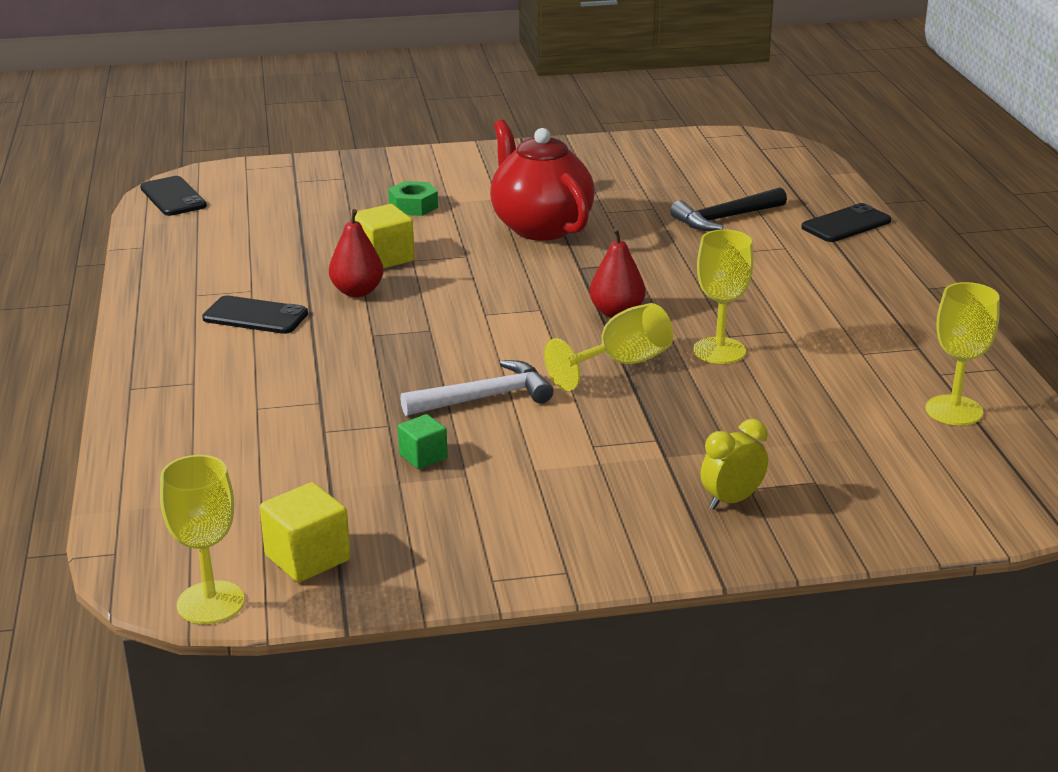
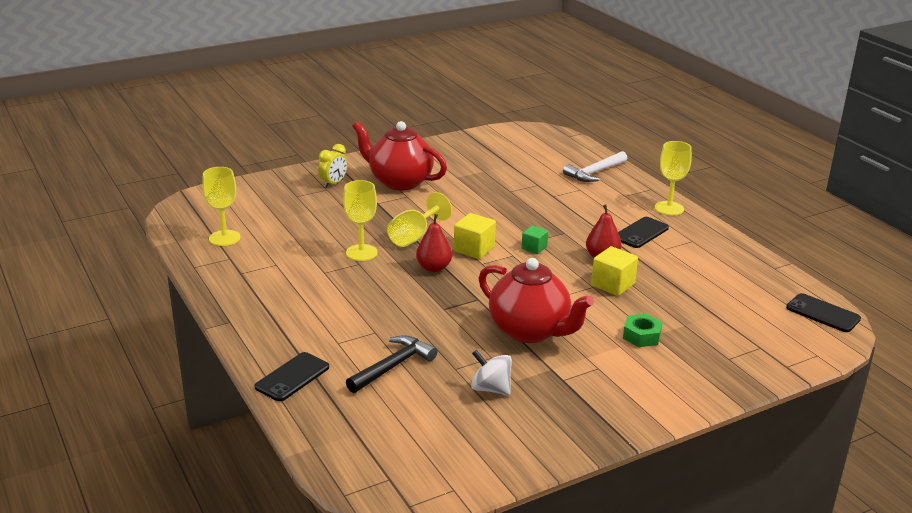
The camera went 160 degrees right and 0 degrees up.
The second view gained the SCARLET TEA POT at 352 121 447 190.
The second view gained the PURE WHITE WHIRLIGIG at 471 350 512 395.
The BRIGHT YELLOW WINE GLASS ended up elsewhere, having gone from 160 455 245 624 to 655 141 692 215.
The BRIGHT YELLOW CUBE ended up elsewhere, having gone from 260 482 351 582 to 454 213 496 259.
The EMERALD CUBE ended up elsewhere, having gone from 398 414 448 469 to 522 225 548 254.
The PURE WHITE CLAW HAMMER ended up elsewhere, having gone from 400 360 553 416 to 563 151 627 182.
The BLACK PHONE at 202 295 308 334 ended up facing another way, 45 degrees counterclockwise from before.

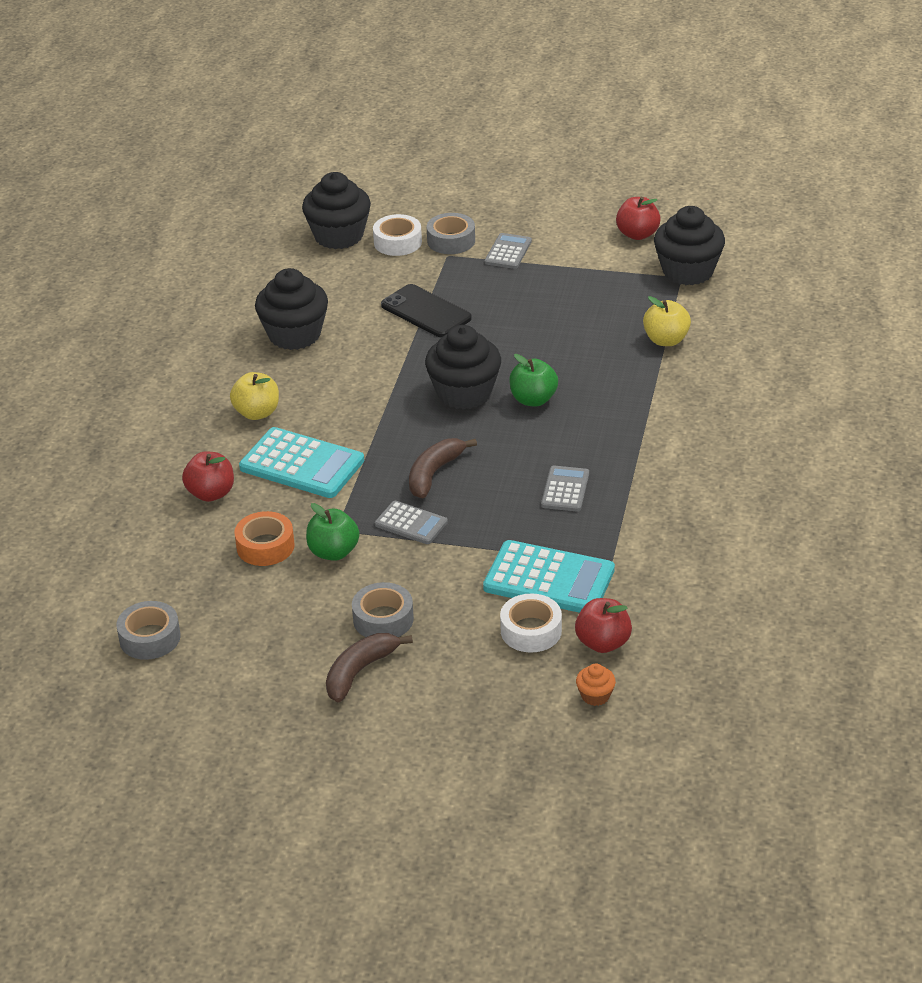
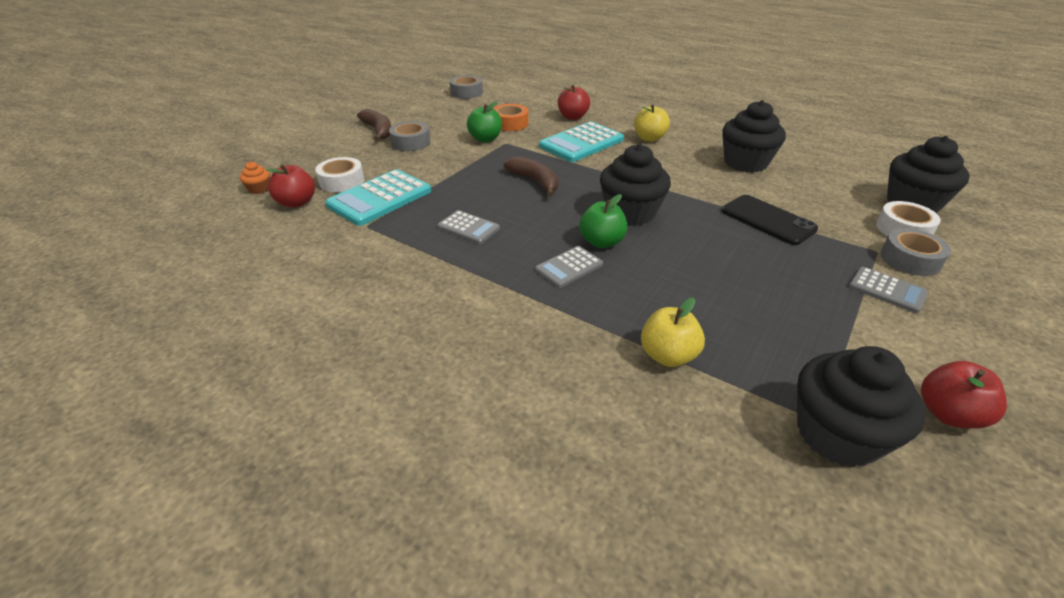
The camera went 110 degrees right and 0 degrees up.
The ASH-GREY CALCULATOR ended up elsewhere, having gone from 375 501 448 544 to 535 246 603 288.
The BLACK PHONE at 381 284 472 337 ended up facing another way, 75 degrees clockwise from before.

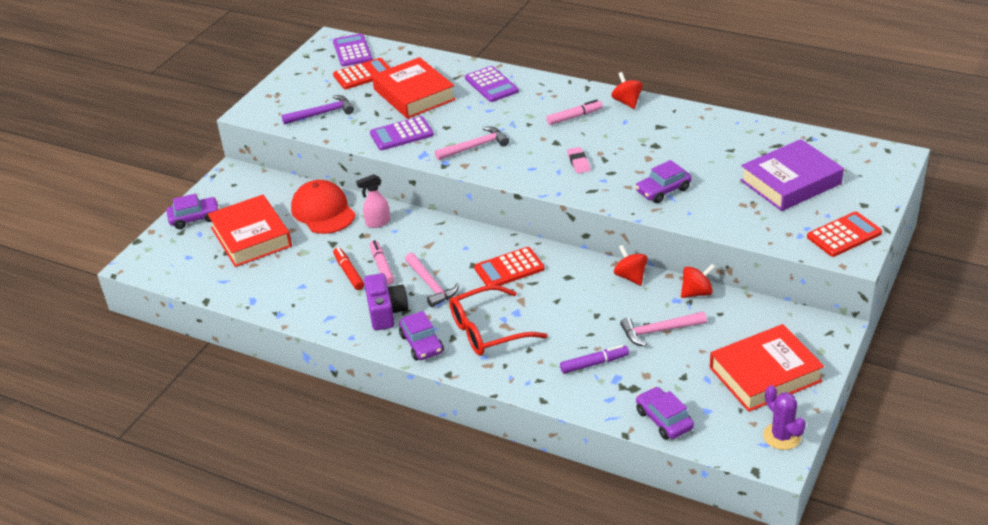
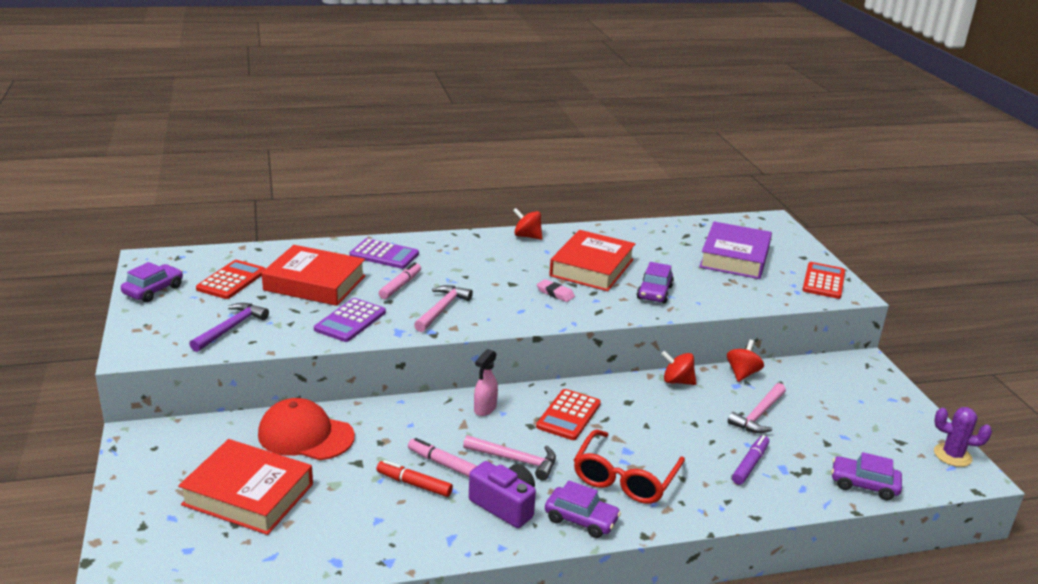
The camera went 45 degrees left and 10 degrees down.
The second view lost the PURPLE CALCULATOR at 333 34 373 67.
The PURPLE AUTOMOBILE ended up elsewhere, having gone from 166 194 220 229 to 121 262 183 302.
The PINK SPRAY CLEANER ended up elsewhere, having gone from 356 174 390 228 to 474 349 498 416.
The PINK MARKER PEN ended up elsewhere, having gone from 547 99 603 125 to 379 262 421 299.
The SCARLET HARDBACK ended up elsewhere, having gone from 710 324 824 412 to 549 230 635 291.

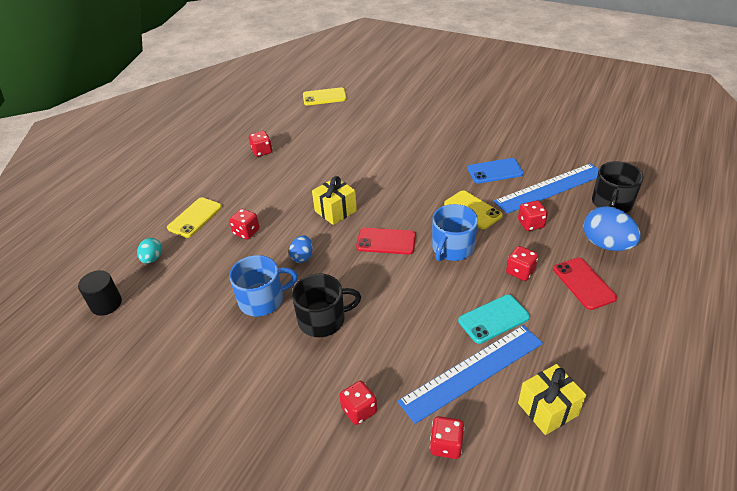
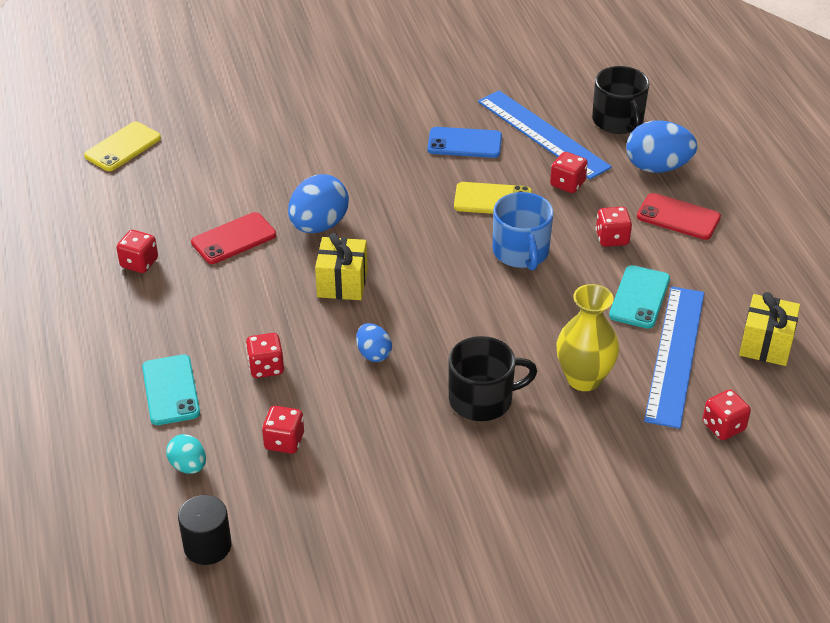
The camera went 45 degrees left and 0 degrees up.
The second view lost the ROYAL BLUE MUG at 229 255 298 316.
The second view gained the ROYAL BLUE EGG SHAPE at 288 174 349 233.
The second view gained the BRIGHT YELLOW TALL VASE at 556 284 619 391.
The SCARLET DIE ended up elsewhere, having gone from 339 381 377 425 to 262 406 304 454.
The SCARLET PHONE ended up elsewhere, having gone from 356 228 416 255 to 191 212 276 264.
What was the BRIGHT YELLOW PHONE at 167 197 222 238 turned into the TEAL PHONE at 142 355 200 425.
The BLACK MUG at 292 274 361 337 ended up facing another way, 45 degrees clockwise from before.
The ROYAL BLUE PHONE at 467 158 524 183 ended up facing another way, 60 degrees clockwise from before.
The ROYAL BLUE STRAIGHTEDGE at 494 163 599 214 ended up facing another way, 60 degrees counterclockwise from before.

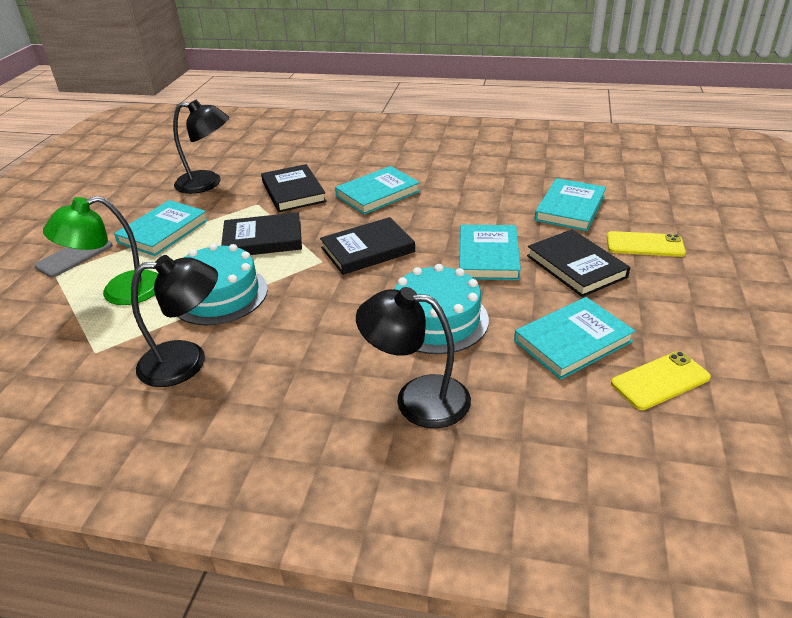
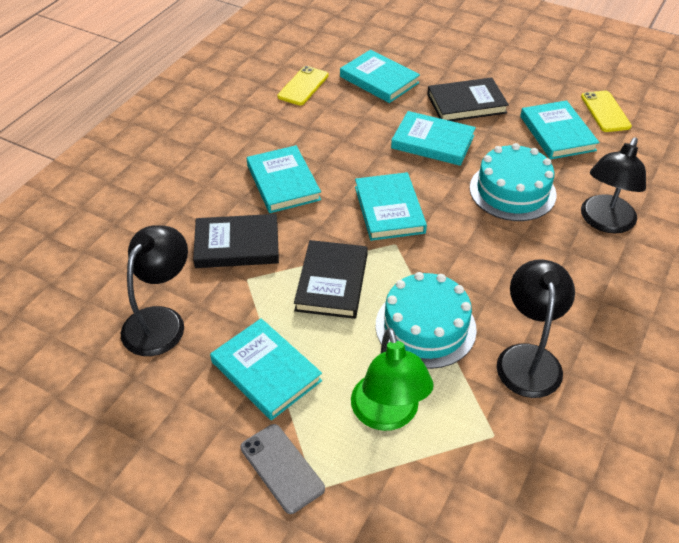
The camera went 75 degrees left and 10 degrees up.
The BRIGHT YELLOW PHONE ended up elsewhere, having gone from 607 231 686 257 to 277 66 329 105.
What was the BLACK HARDBACK at 320 217 415 275 turned into the TEAL HARDBACK at 355 172 427 241.

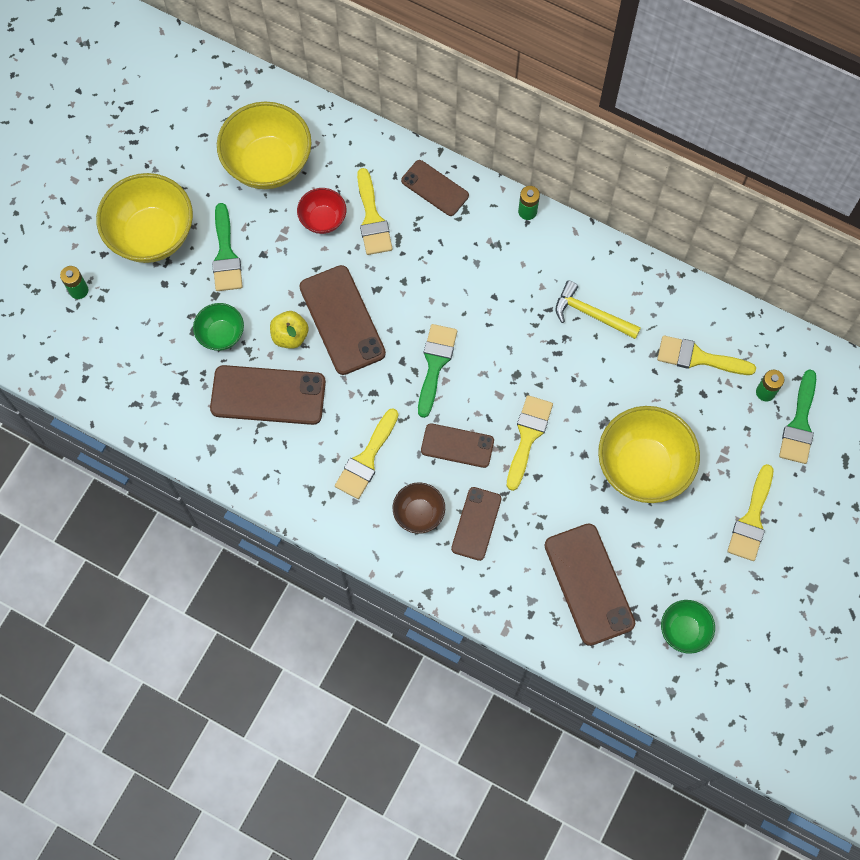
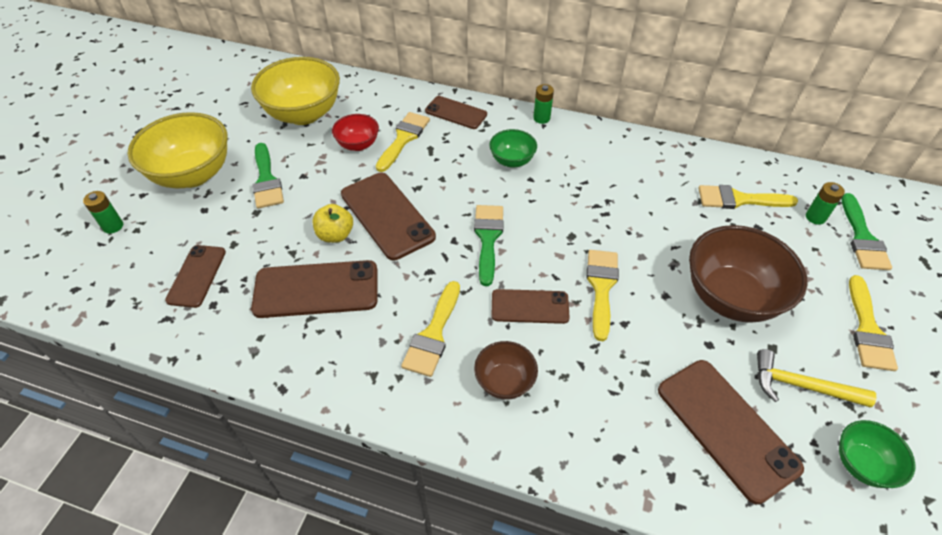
The camera went 10 degrees left and 20 degrees down.
The EMERALD SERVING BOWL ended up elsewhere, having gone from 193 303 244 351 to 489 129 537 168.
The DARK BROWN PHONE ended up elsewhere, having gone from 451 487 502 561 to 165 245 226 308.
The BRIGHT YELLOW CLAW HAMMER ended up elsewhere, having gone from 556 281 641 339 to 757 349 877 407.
What was the BRIGHT YELLOW SERVING BOWL at 598 406 700 503 turned into the DARK BROWN SERVING BOWL at 689 225 807 323.
The BRIGHT YELLOW BRUSH at 357 168 392 255 ended up facing another way, 135 degrees counterclockwise from before.

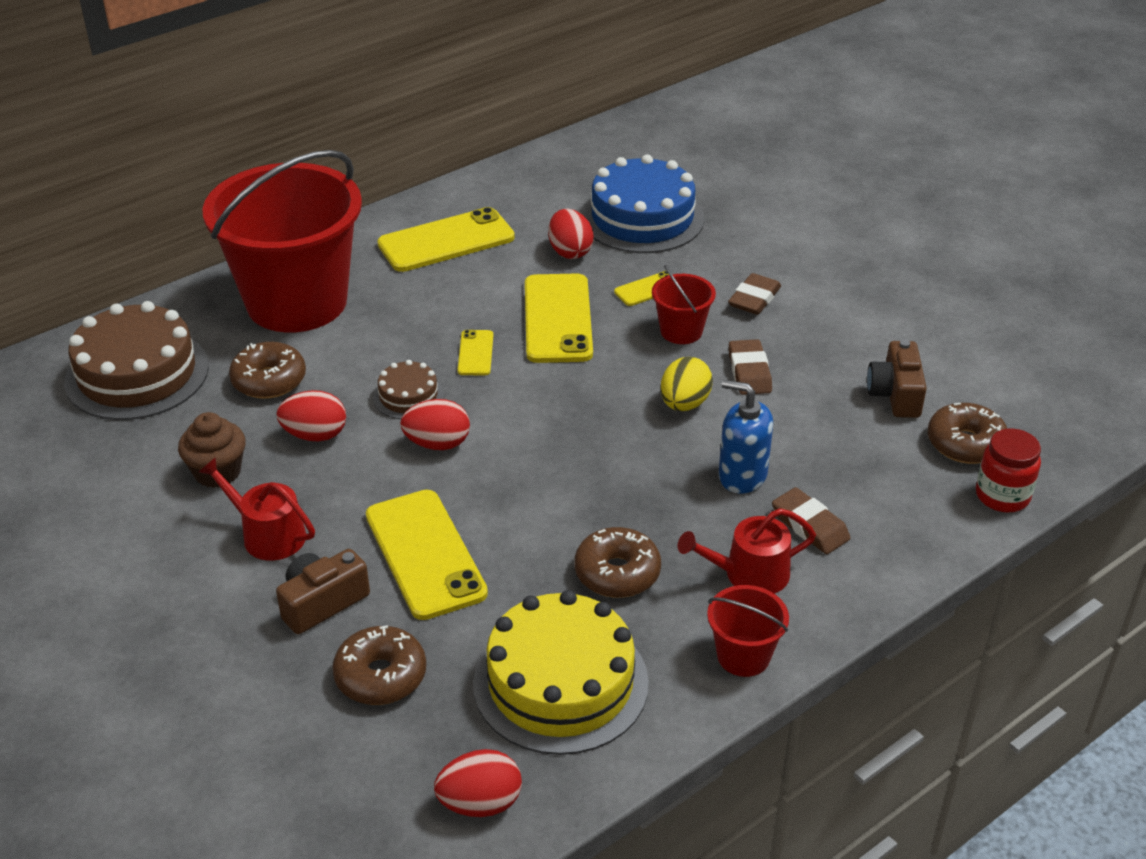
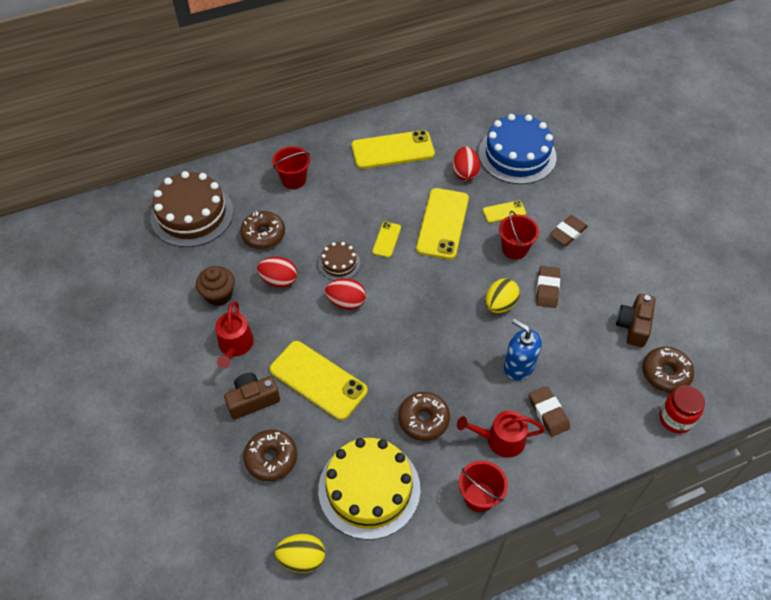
The camera went 15 degrees right and 15 degrees up.
What was the SCARLET EGG SHAPE at 434 749 522 817 turned into the BRIGHT YELLOW EGG SHAPE at 275 534 325 573.
The SCARLET WATERING POT at 199 457 315 560 ended up facing another way, 135 degrees counterclockwise from before.
The BRIGHT YELLOW PHONE at 366 490 488 620 ended up facing another way, 45 degrees counterclockwise from before.
The size of the SCARLET PAIL at 203 150 362 333 changed by a factor of 0.41.

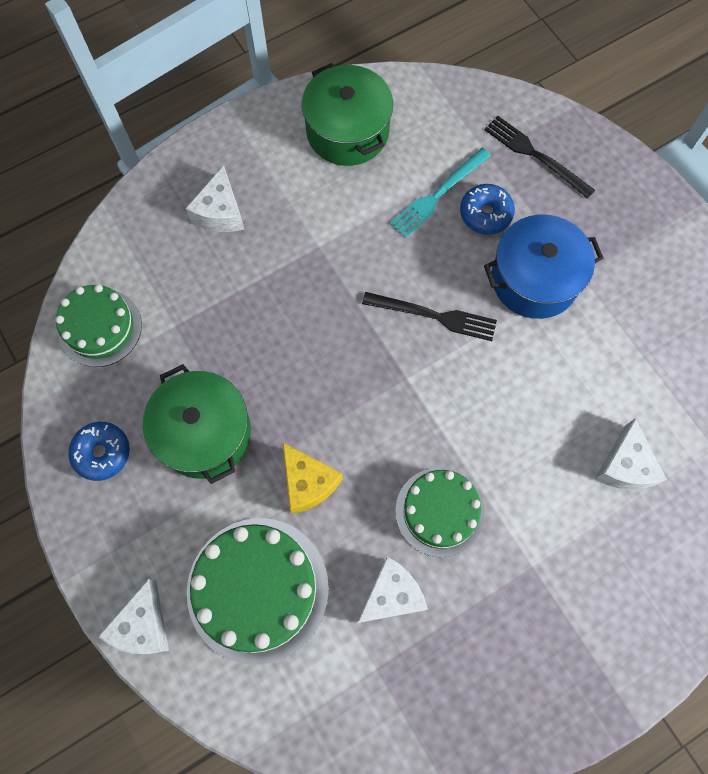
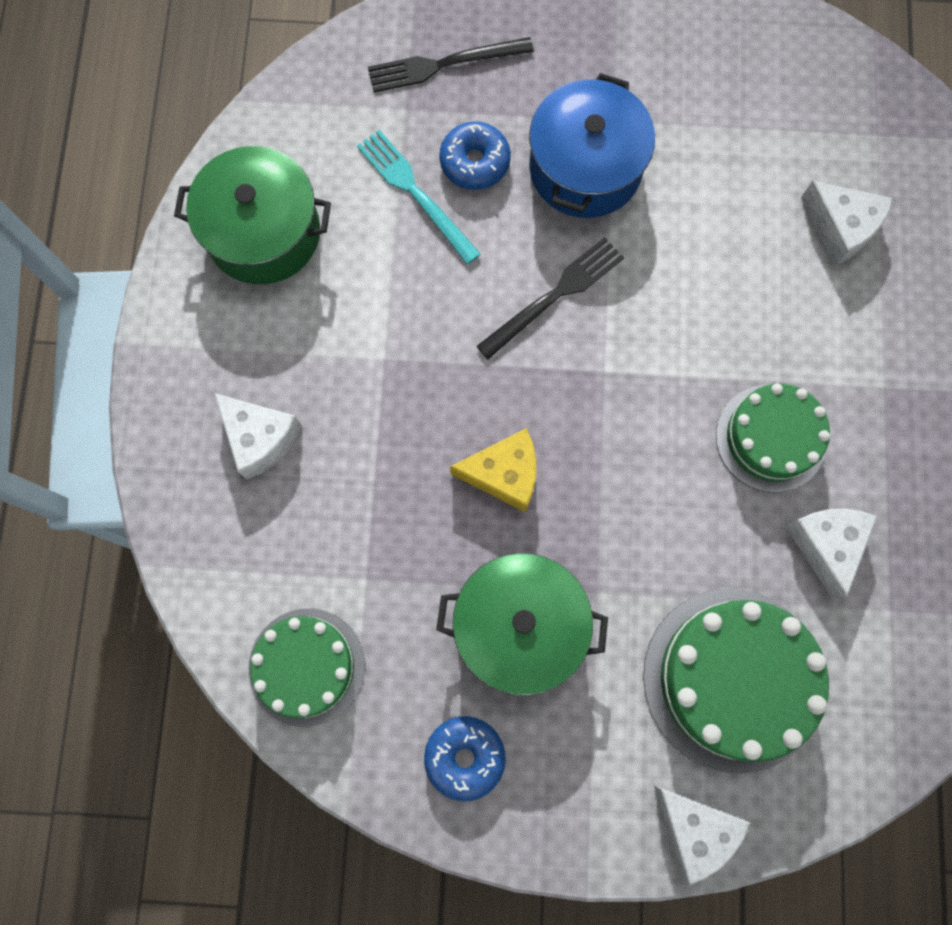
The camera went 55 degrees left and 5 degrees up.
The BRIGHT YELLOW CHEESE ended up elsewhere, having gone from 283 443 343 514 to 450 428 536 512.
The TEAL TABLE FORK at 390 148 491 238 ended up facing another way, 150 degrees clockwise from before.

